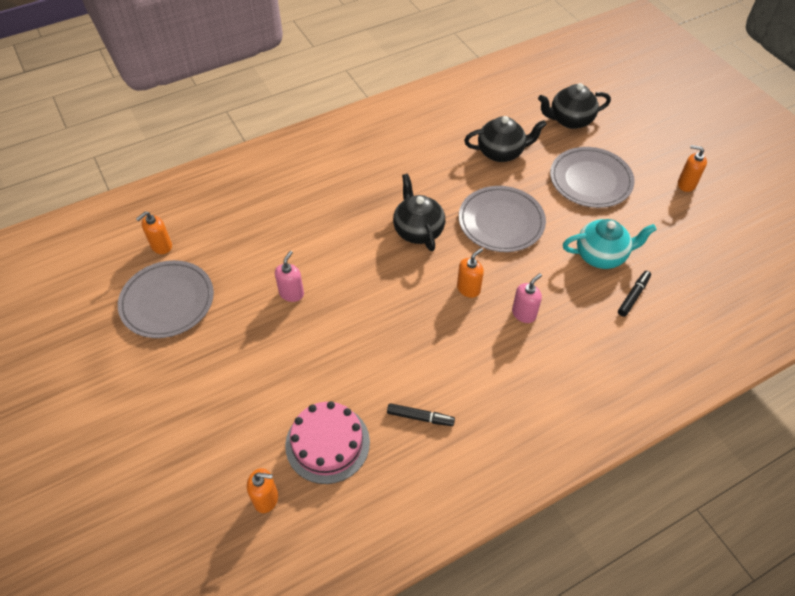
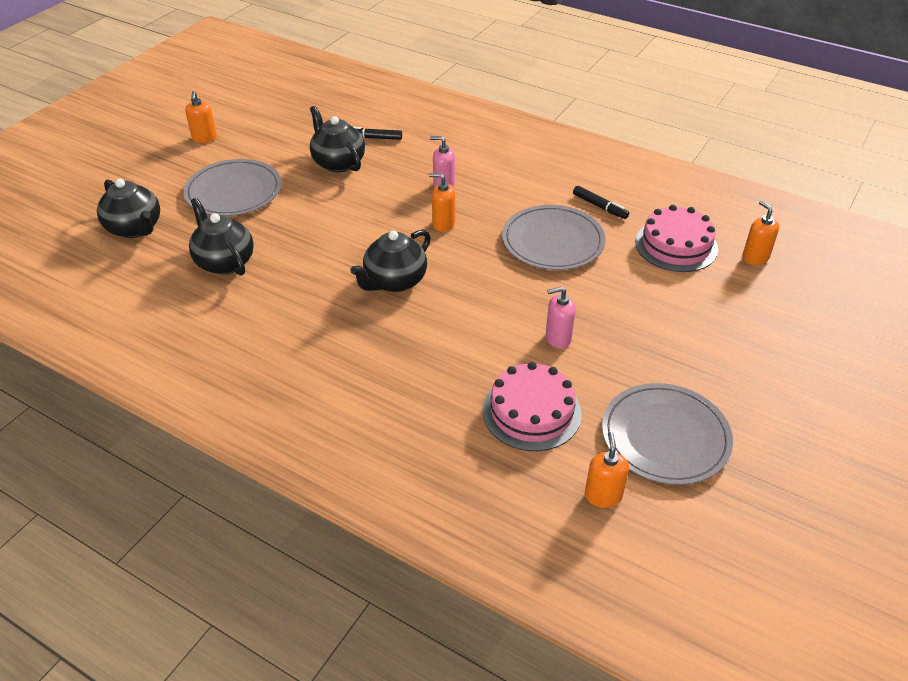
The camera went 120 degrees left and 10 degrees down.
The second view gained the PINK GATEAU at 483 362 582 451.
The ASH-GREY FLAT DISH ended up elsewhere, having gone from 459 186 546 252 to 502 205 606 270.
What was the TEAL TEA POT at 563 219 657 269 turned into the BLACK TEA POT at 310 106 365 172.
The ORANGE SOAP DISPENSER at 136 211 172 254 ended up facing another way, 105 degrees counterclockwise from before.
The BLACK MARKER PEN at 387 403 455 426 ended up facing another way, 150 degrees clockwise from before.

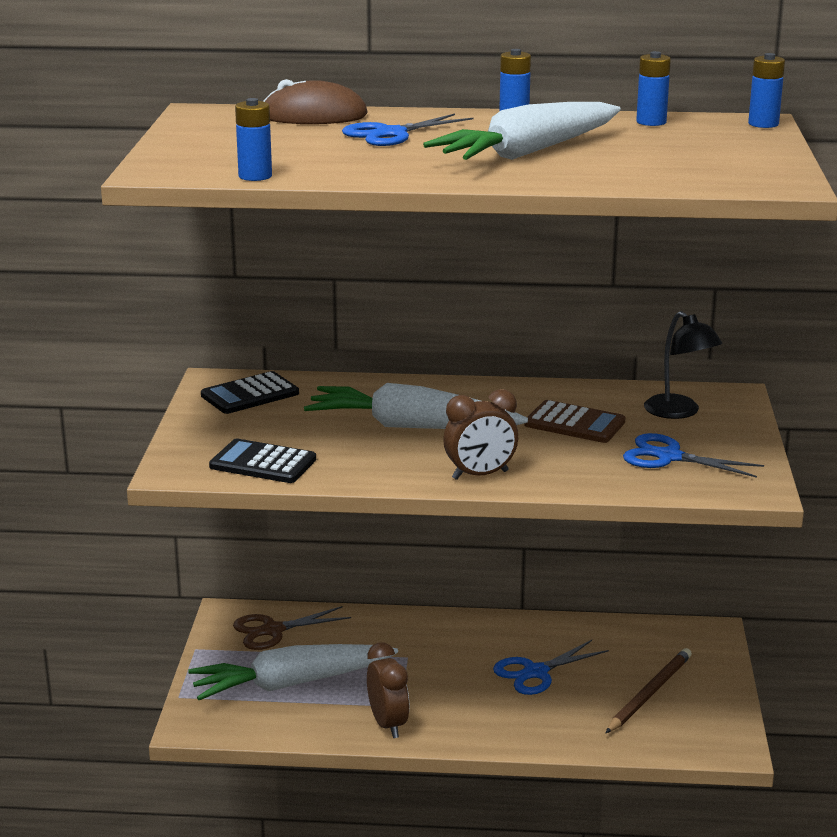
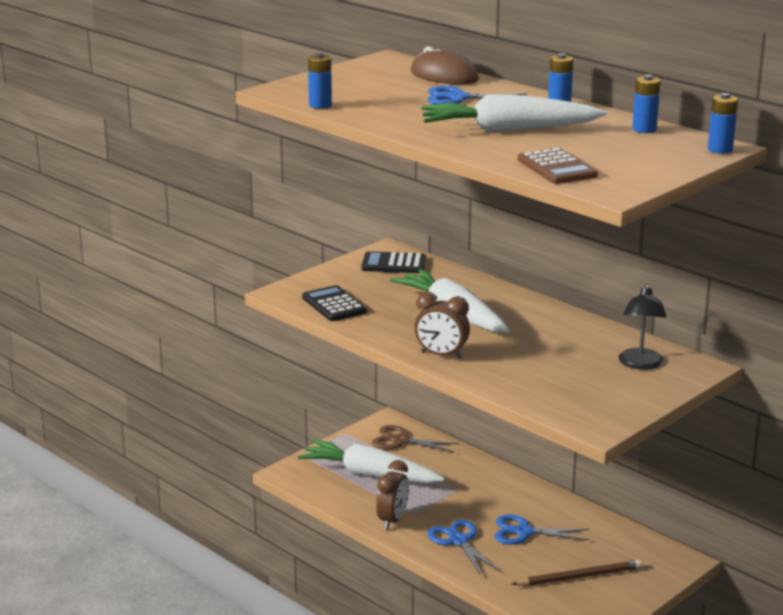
The camera went 40 degrees right and 0 degrees up.
The DARK BROWN CALCULATOR ended up elsewhere, having gone from 524 400 626 443 to 518 148 598 184.
The ROYAL BLUE PAIR OF SCISSORS ended up elsewhere, having gone from 623 433 764 478 to 427 520 500 575.

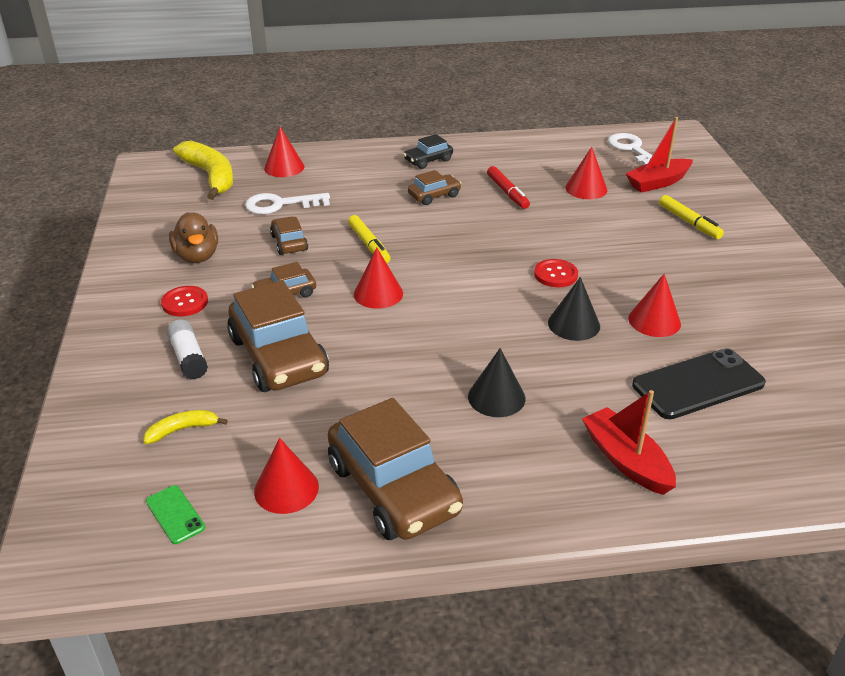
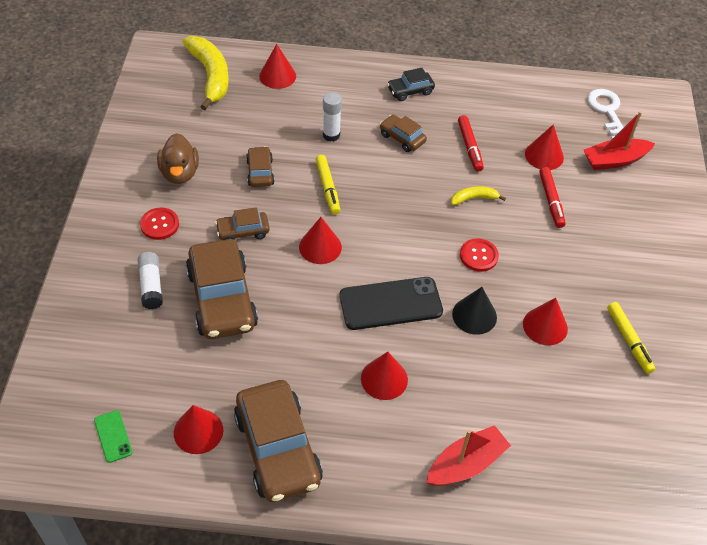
The camera went 10 degrees right and 15 degrees up.
The second view lost the PURE WHITE LATCHKEY at 245 193 330 214.
The second view gained the PURE WHITE GLUE at 323 92 342 142.
The second view gained the SCARLET MARKER PEN at 539 167 566 228.
The BRIGHT YELLOW TOY BANANA ended up elsewhere, having gone from 143 410 228 444 to 451 186 506 205.
The BLACK PHONE ended up elsewhere, having gone from 632 348 766 419 to 340 277 443 330.
The BRIGHT YELLOW MARKER PEN ended up elsewhere, having gone from 659 195 724 239 to 607 302 656 374.
What was the BLACK CONE at 468 348 525 417 turned into the SCARLET CONE at 361 352 408 400.
The DARK BROWN AUTOMOBILE at 408 170 461 205 ended up facing another way, 120 degrees counterclockwise from before.
The SCARLET TOY BOAT at 582 390 676 495 ended up facing another way, 75 degrees clockwise from before.

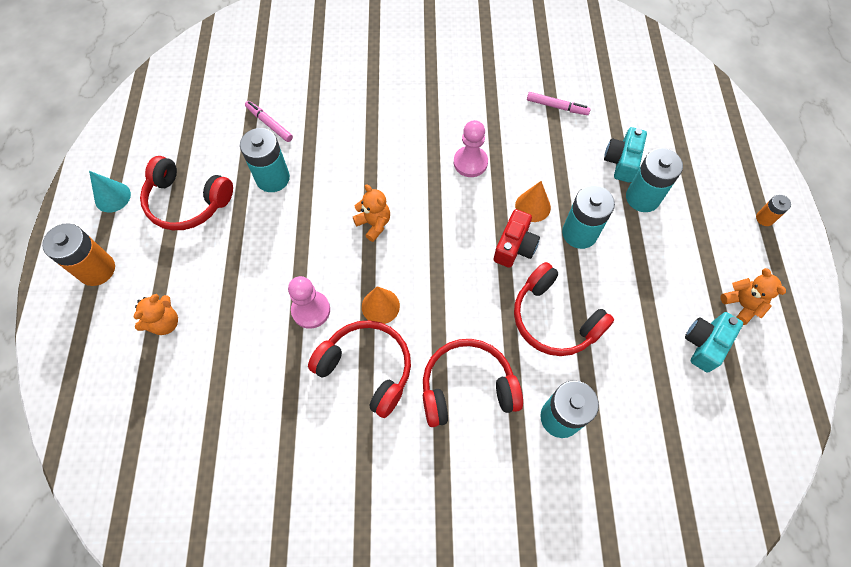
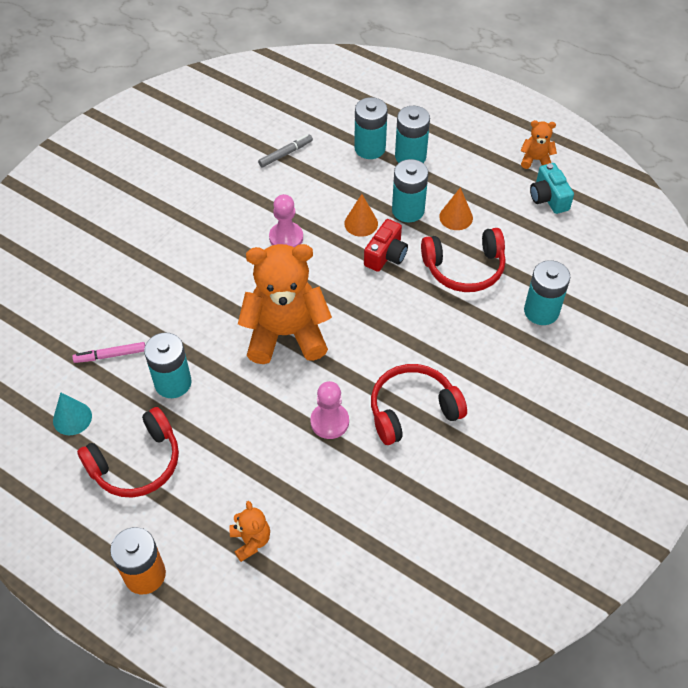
The camera went 55 degrees left and 10 degrees down.
The second view lost the SCARLET HEADPHONES at 423 339 523 427.
The second view lost the ORANGE POWER CELL at 756 195 791 226.
The TEAL CONE ended up elsewhere, having gone from 89 171 131 213 to 53 392 92 435.
The ORANGE CONE ended up elsewhere, having gone from 362 286 400 324 to 439 187 473 230.
Where the TEAL CAMERA stood at 604 127 647 183, the TEAL POWER CELL came to stand at 354 97 388 159.
What was the PINK MARKER PEN at 527 92 591 115 turned into the ASH-GREY MARKER PEN at 258 135 313 167.
The SCARLET CAMERA at 494 209 540 268 ended up facing another way, 60 degrees clockwise from before.
The size of the ORANGE STUFFED BEAR at 353 184 390 242 changed by a factor of 2.24.

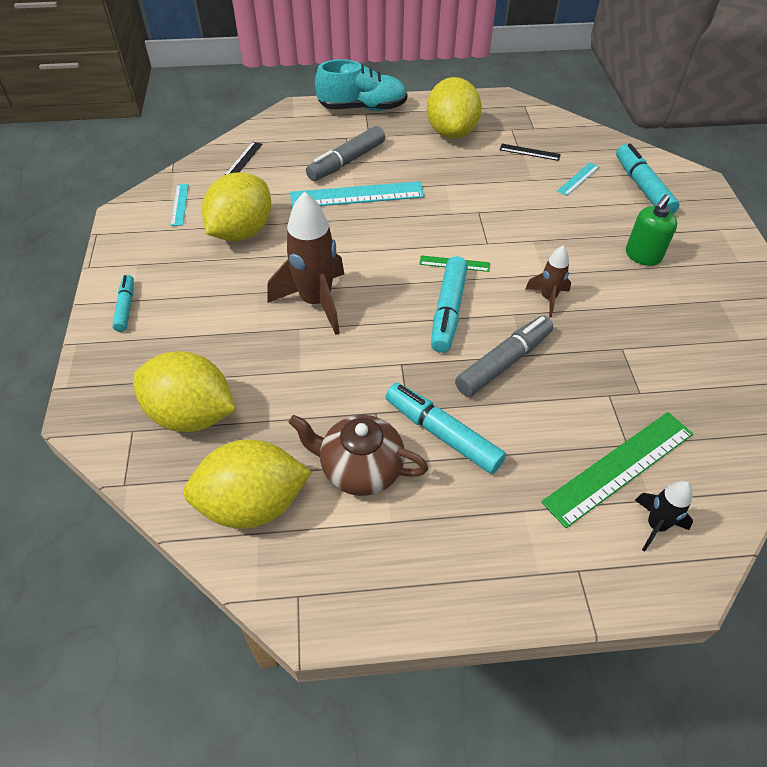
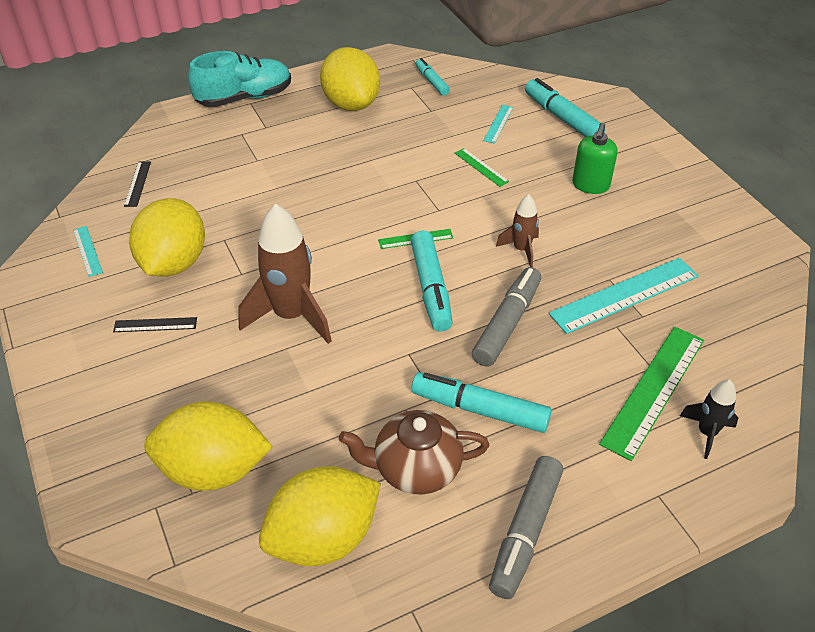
The camera went 20 degrees left and 5 degrees down.
The second view gained the EMERALD STRAIGHTEDGE at 455 148 509 187.
The TEAL MARKER PEN ended up elsewhere, having gone from 112 275 134 332 to 415 58 450 96.
The TEAL STRAIGHTEDGE ended up elsewhere, having gone from 290 181 424 208 to 549 258 699 334.
The ASH-GREY MARKER PEN ended up elsewhere, having gone from 306 126 385 181 to 489 456 563 599.
The BLACK STRAIGHTEDGE ended up elsewhere, having gone from 500 144 561 161 to 113 317 197 332.

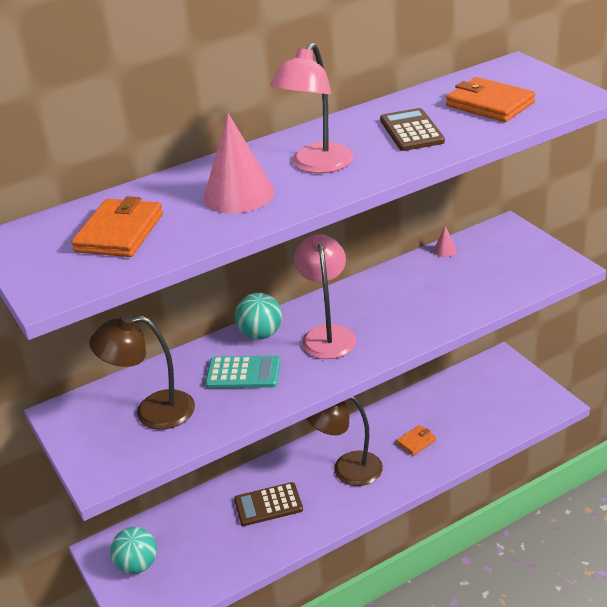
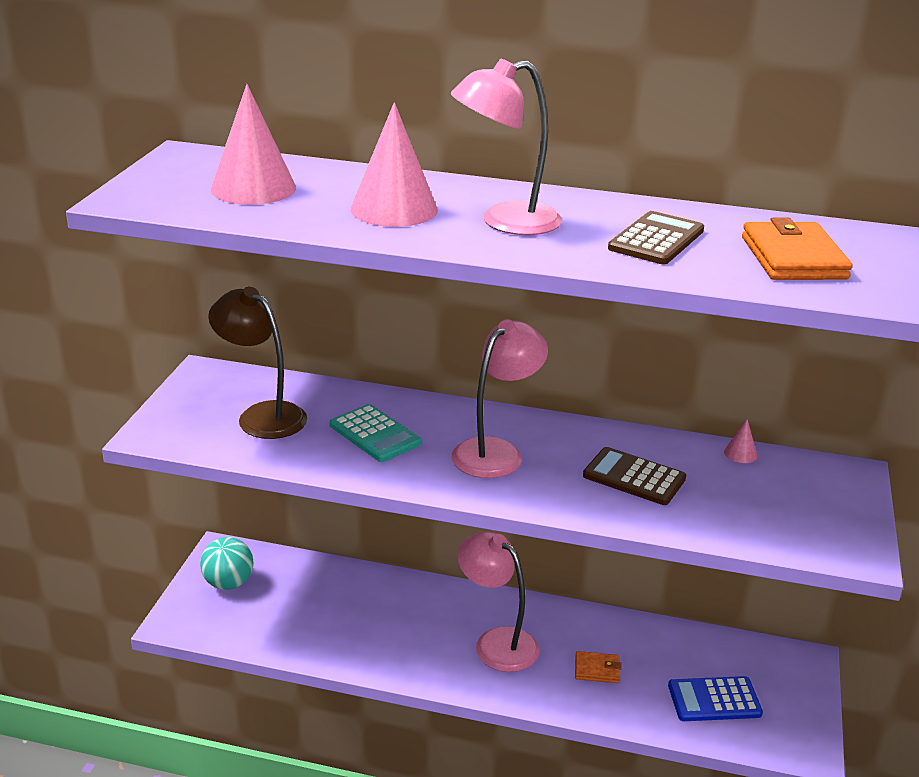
The camera went 40 degrees right and 5 degrees down.
The second view lost the TEAL PLAY BALL at 235 293 282 340.
The second view gained the ROYAL BLUE CALCULATOR at 668 676 763 721.
The DARK BROWN CALCULATOR ended up elsewhere, having gone from 234 482 303 526 to 583 447 686 505.
Where the ORANGE BILLFOLD stood at 71 196 163 257, the PINK CONE came to stand at 211 84 296 205.
What was the DARK BROWN LAMP at 307 396 383 486 turned into the PINK LAMP at 457 531 539 672.

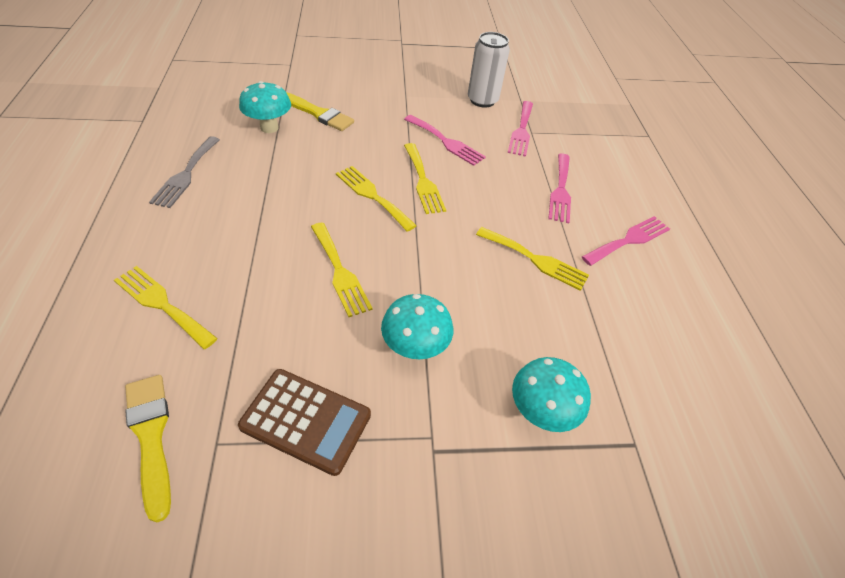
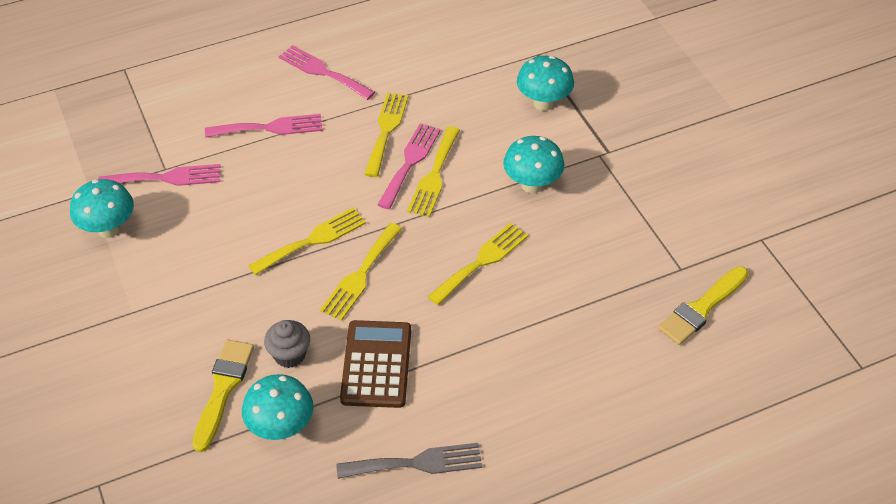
The camera went 105 degrees left and 0 degrees up.
The second view gained the ASH-GREY MUFFIN at 264 320 310 368.
The BRIGHT YELLOW TABLE FORK ended up elsewhere, having gone from 114 266 218 349 to 407 126 460 217.
The DARK BROWN CALCULATOR ended up elsewhere, having gone from 238 369 371 476 to 340 320 411 408.
The PINK TABLE FORK ended up elsewhere, having gone from 404 115 486 166 to 377 123 441 209.
Where the PURE WHITE CAN stood at 468 32 510 108, the TEAL TOADSTOOL came to stand at 70 179 134 238.

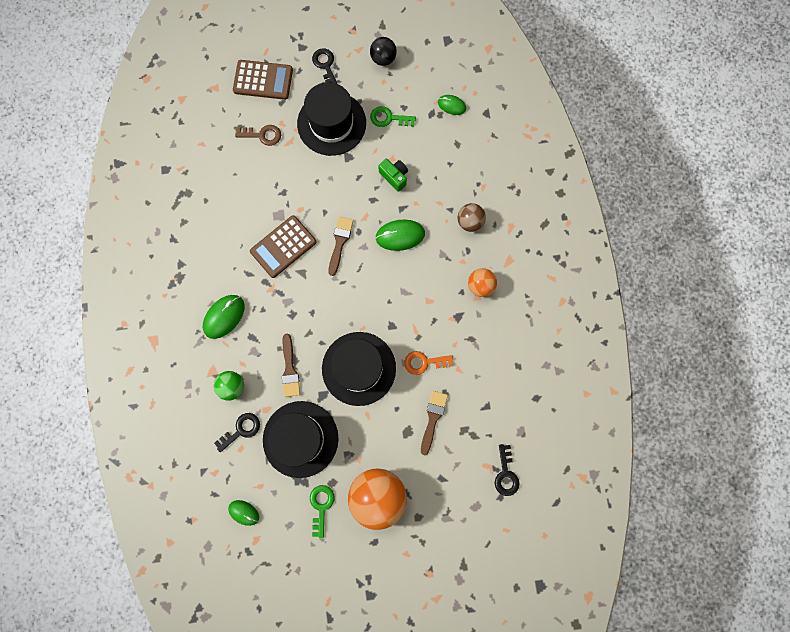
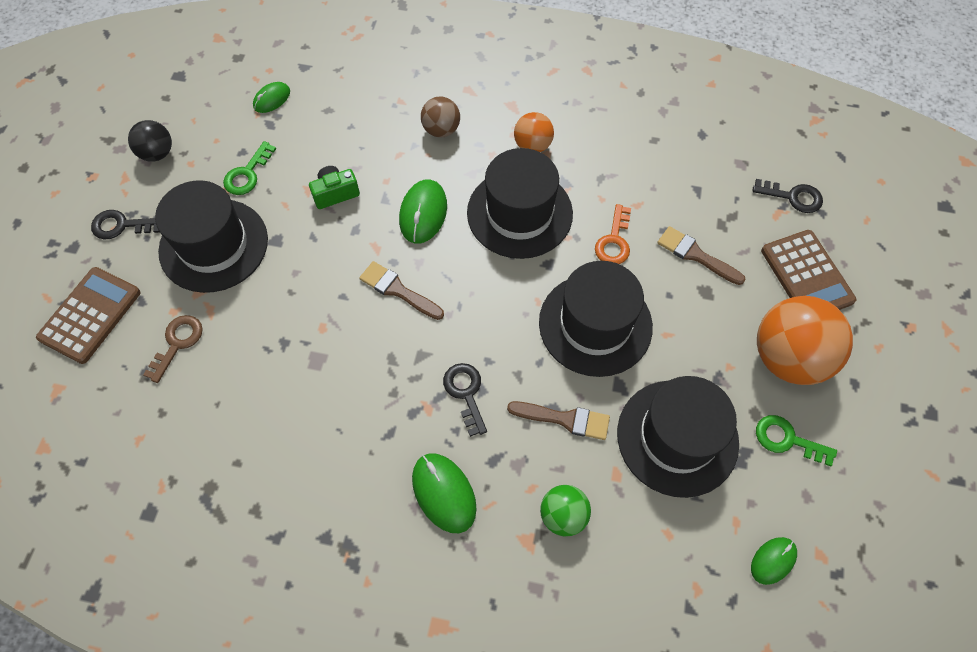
The camera went 70 degrees left and 15 degrees down.
The second view gained the BLACK HAT at 467 148 573 259.
The BLACK LATCHKEY ended up elsewhere, having gone from 214 413 260 452 to 443 363 487 437.
The DARK BROWN CALCULATOR ended up elsewhere, having gone from 250 215 316 278 to 761 230 856 310.

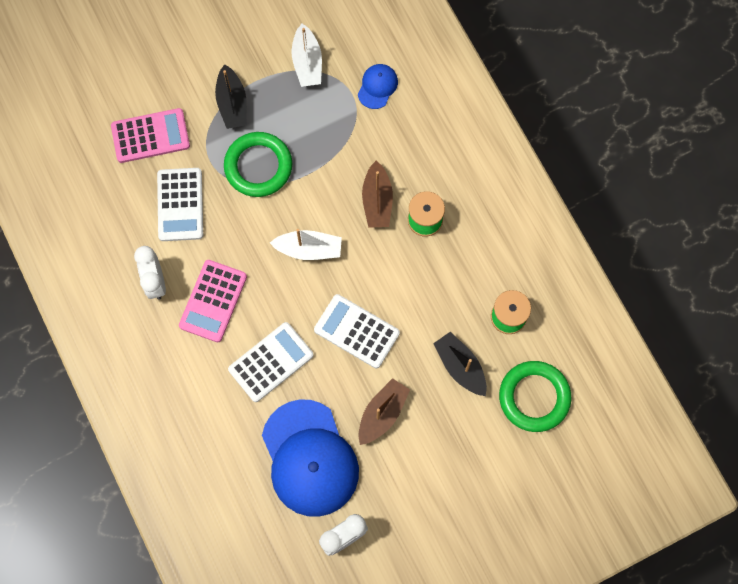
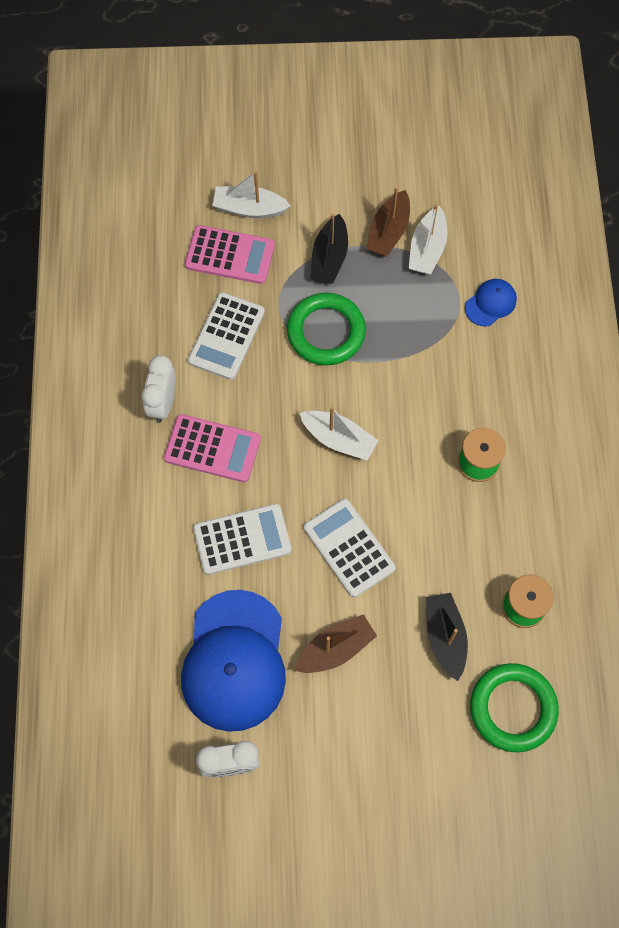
The camera went 25 degrees right and 5 degrees down.
The second view gained the PURE WHITE TOY BOAT at 212 171 291 218.
The DARK BROWN TOY BOAT ended up elsewhere, having gone from 362 161 393 228 to 366 187 410 257.
The PINK CALCULATOR at 179 260 247 342 ended up facing another way, 120 degrees counterclockwise from before.

